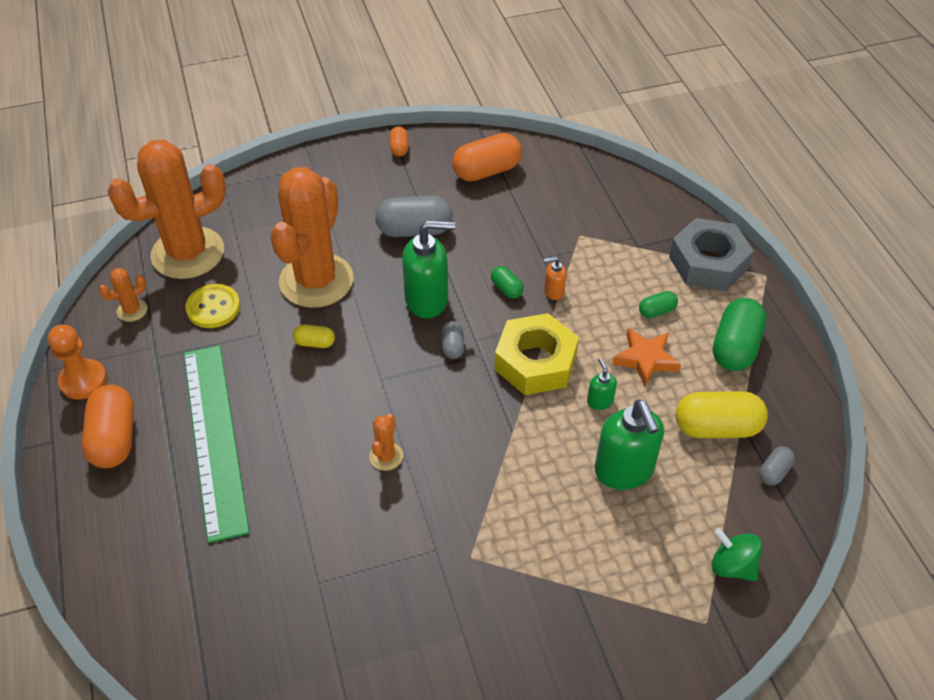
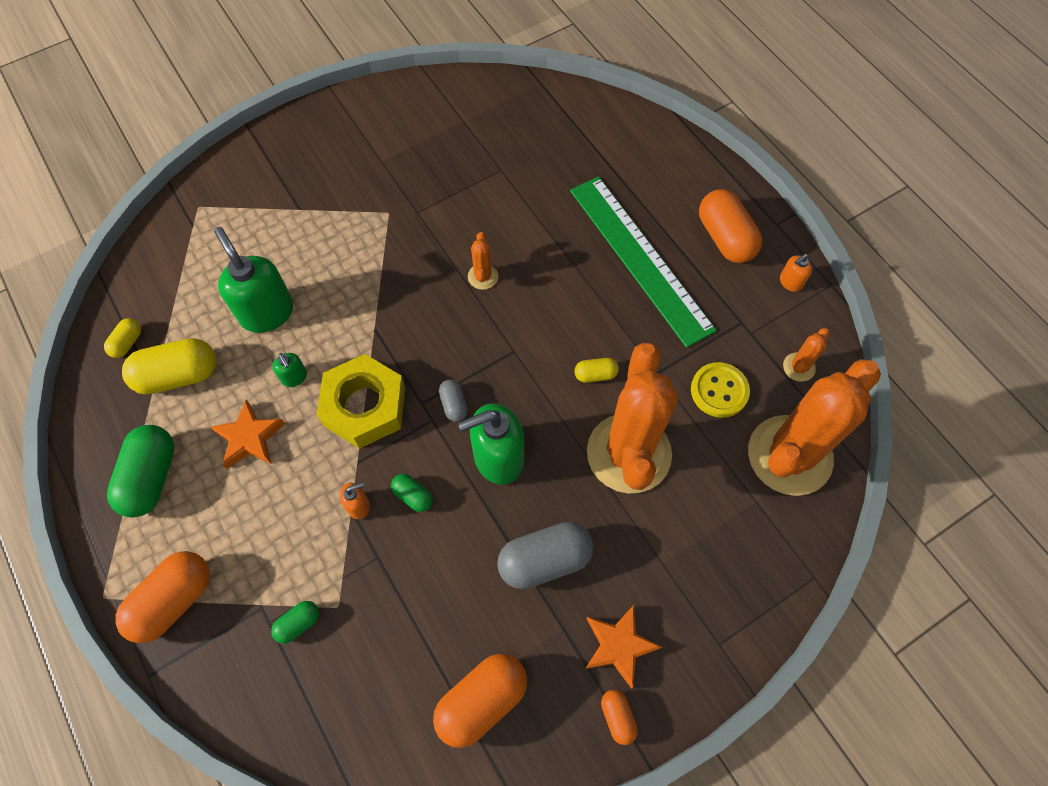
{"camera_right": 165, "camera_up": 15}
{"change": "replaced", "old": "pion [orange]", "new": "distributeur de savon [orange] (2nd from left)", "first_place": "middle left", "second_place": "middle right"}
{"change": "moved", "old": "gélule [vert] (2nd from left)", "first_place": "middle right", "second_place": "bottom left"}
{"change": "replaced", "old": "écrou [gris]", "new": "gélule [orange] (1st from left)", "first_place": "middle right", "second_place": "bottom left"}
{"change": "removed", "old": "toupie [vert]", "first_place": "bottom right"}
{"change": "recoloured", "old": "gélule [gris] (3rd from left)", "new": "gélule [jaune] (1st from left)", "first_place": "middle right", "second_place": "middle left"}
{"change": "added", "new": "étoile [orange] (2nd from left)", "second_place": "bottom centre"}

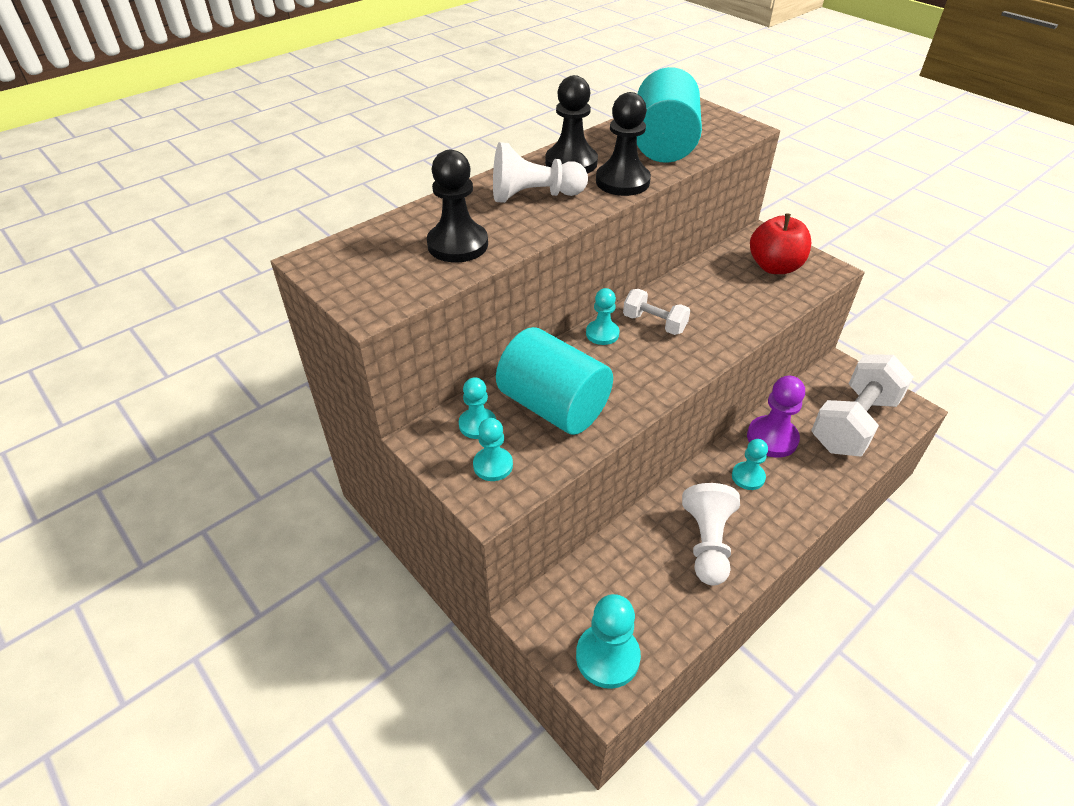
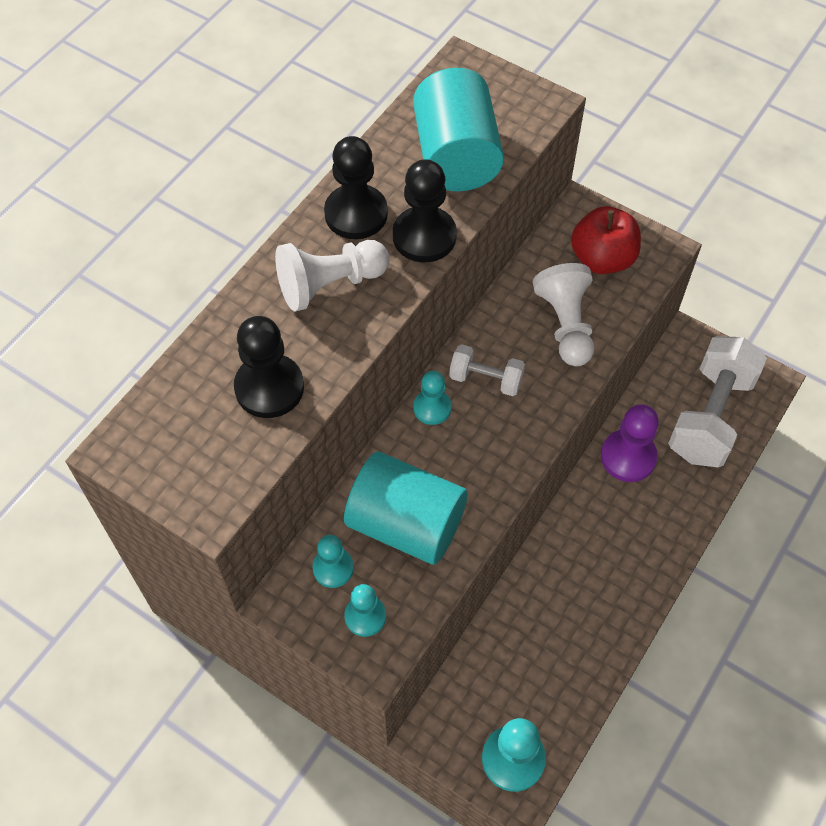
{"camera_right": -15, "camera_up": 15}
{"change": "moved", "old": "pion [blanc] (2nd from left)", "first_place": "centre", "second_place": "middle right"}
{"change": "removed", "old": "pion [turquoise] (5th from left)", "first_place": "middle right"}

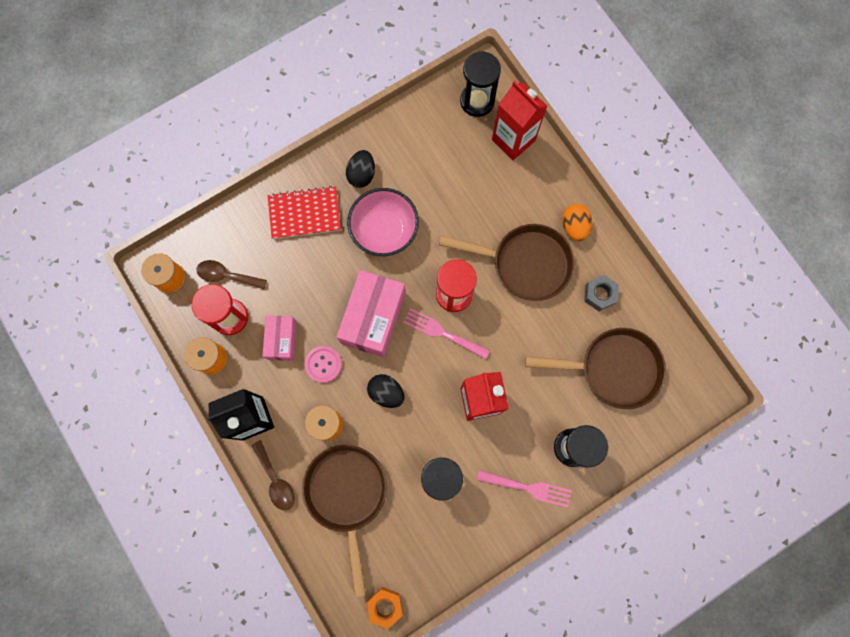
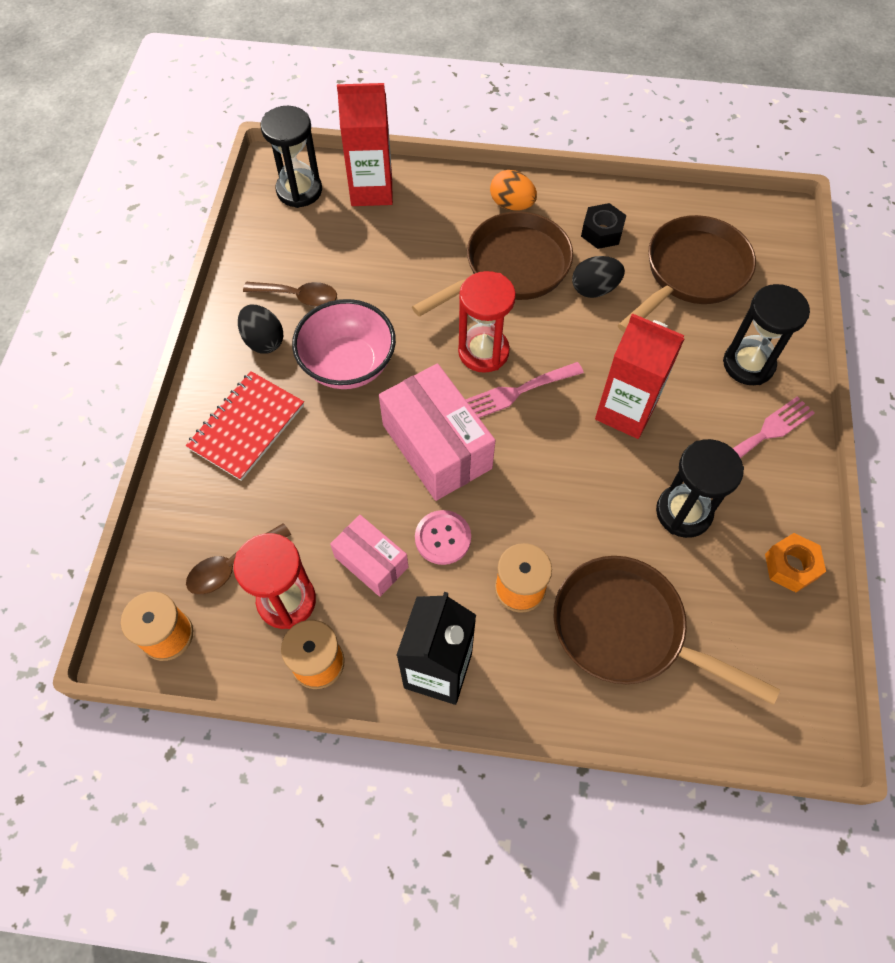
{"camera_right": -50, "camera_up": -15}
{"change": "moved", "old": "cuillère [marron] (2nd from left)", "first_place": "bottom left", "second_place": "top left"}
{"change": "moved", "old": "œuf [noir] (2nd from left)", "first_place": "centre", "second_place": "top right"}
{"change": "moved", "old": "écrou [orange]", "first_place": "bottom centre", "second_place": "middle right"}
{"change": "recoloured", "old": "écrou [gris]", "new": "écrou [noir]", "first_place": "middle right", "second_place": "top right"}

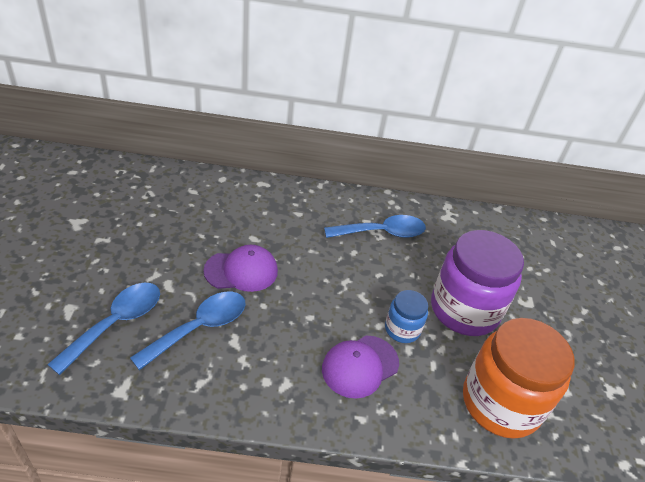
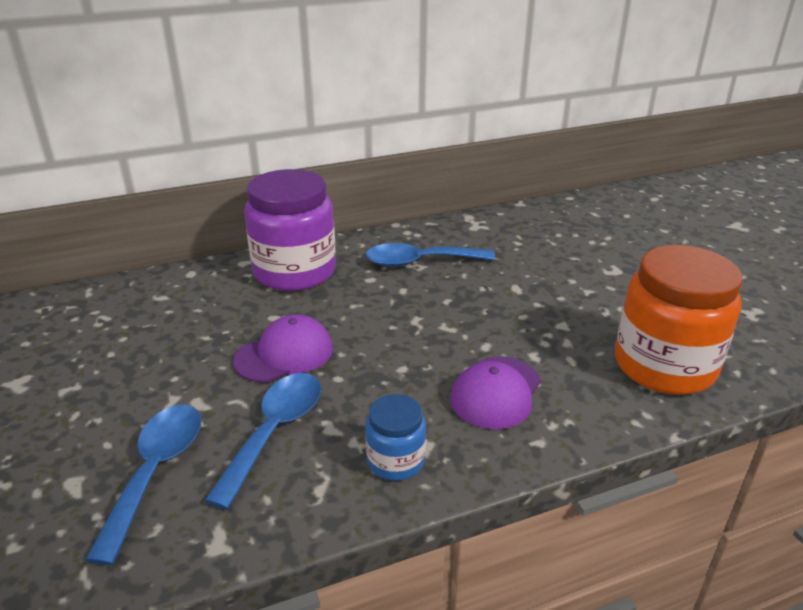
{"camera_right": -20, "camera_up": -10}
{"change": "turned", "old": "cuillère [bleu] (3rd from left)", "first_place": "centre", "second_place": "centre", "degrees": -150}
{"change": "moved", "old": "bocal [bleu]", "first_place": "centre", "second_place": "bottom centre"}
{"change": "moved", "old": "bocal [violet]", "first_place": "middle right", "second_place": "centre"}

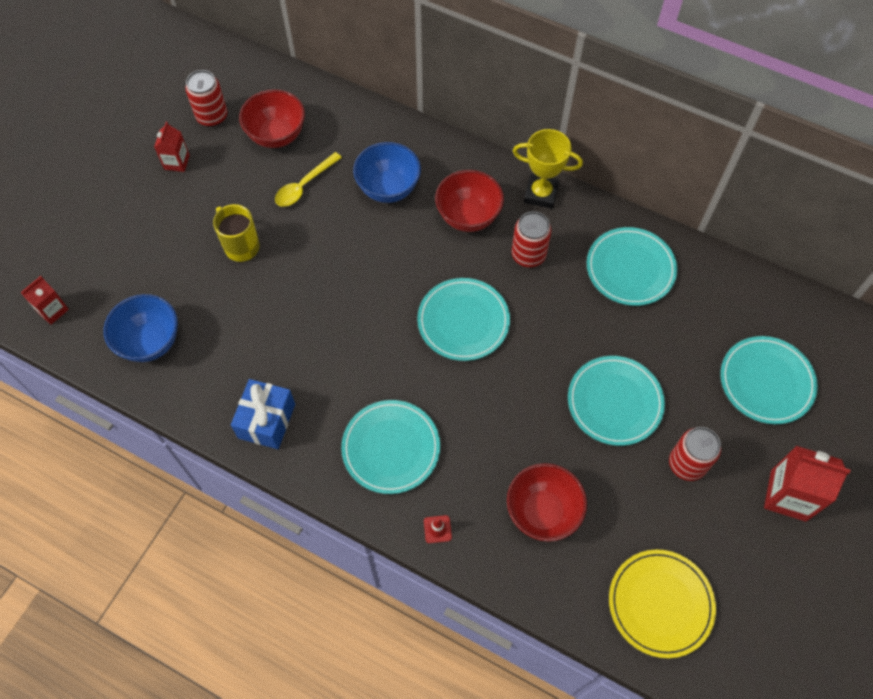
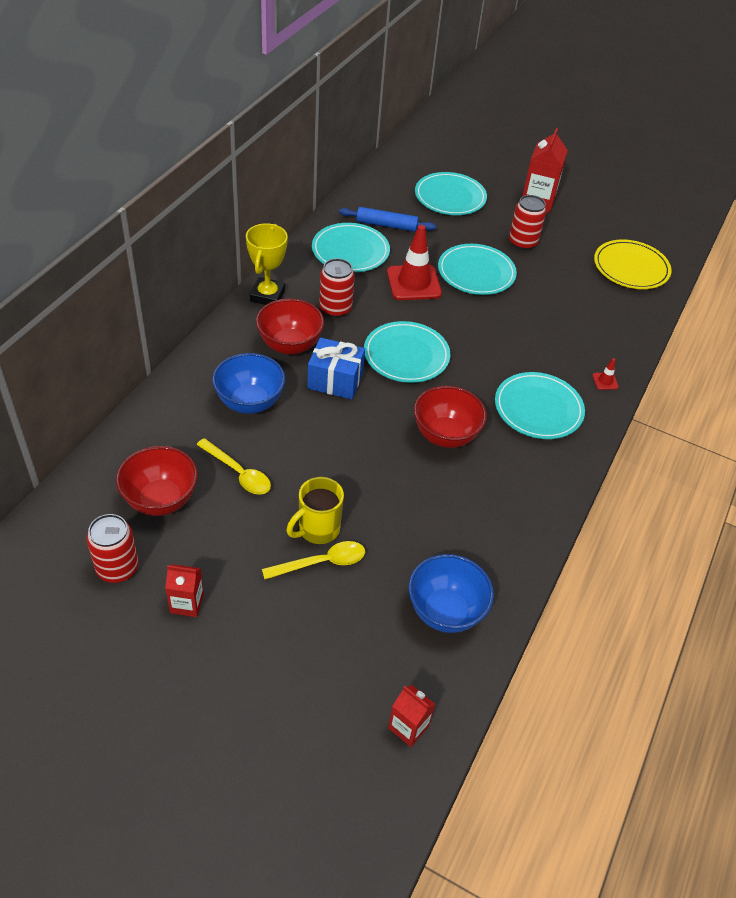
{"camera_right": -95, "camera_up": -15}
{"change": "moved", "old": "cadeau [bleu]", "first_place": "middle left", "second_place": "centre"}
{"change": "moved", "old": "bol [rouge] (3rd from left)", "first_place": "bottom centre", "second_place": "centre"}
{"change": "added", "new": "cuillère [jaune] (2nd from left)", "second_place": "centre"}
{"change": "added", "new": "rouleau à pâtisserie [bleu]", "second_place": "top centre"}
{"change": "added", "new": "cône de chantier [rouge] (1st from left)", "second_place": "top centre"}

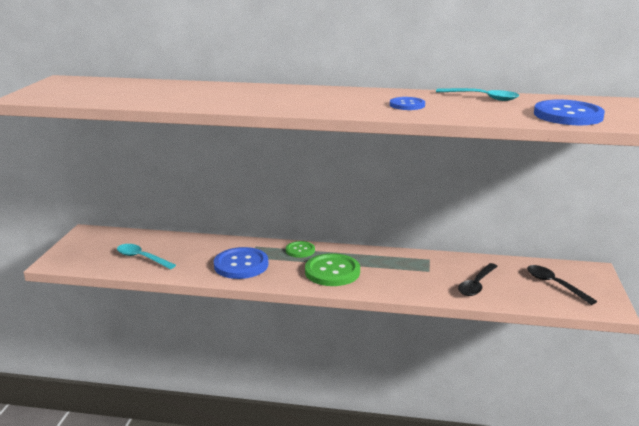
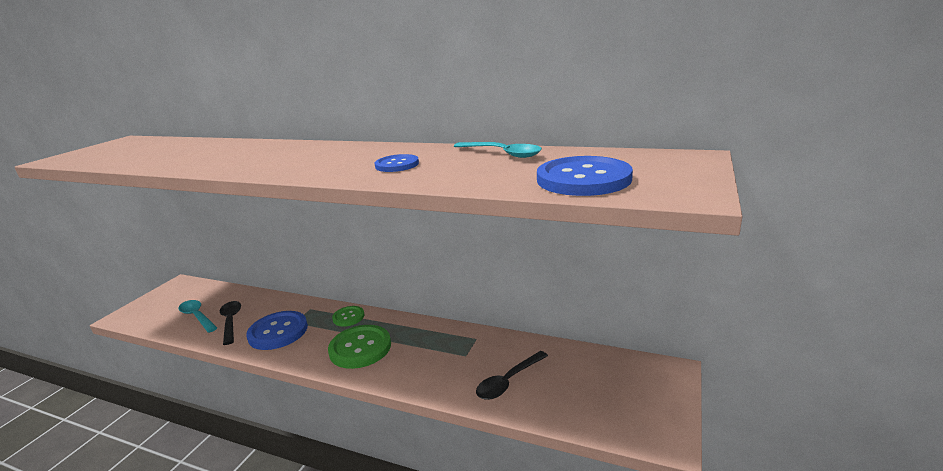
{"camera_right": 15, "camera_up": 0}
{"change": "moved", "old": "cuillère [noir] (2nd from left in the first image)", "new": "cuillère [noir] (1st from left)", "first_place": "bottom right", "second_place": "bottom left"}

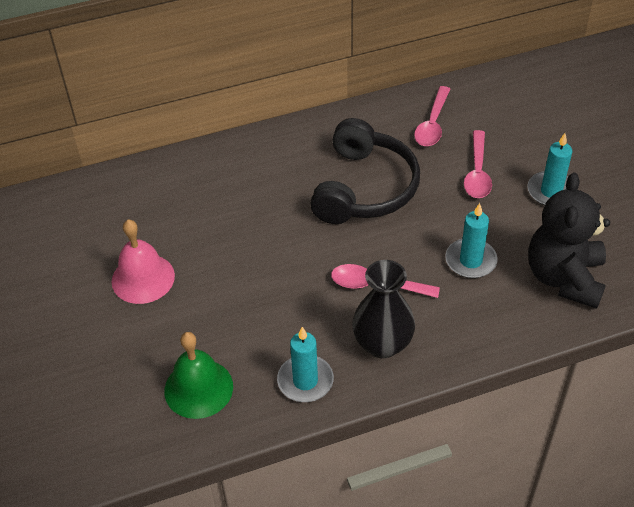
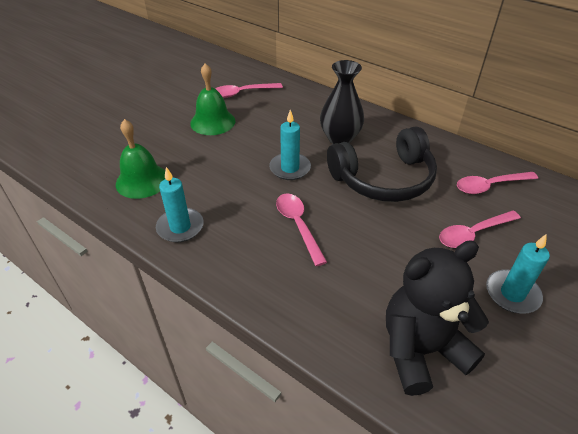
{"camera_right": 55, "camera_up": -5}
{"change": "recoloured", "old": "cloche [rose]", "new": "cloche [vert] (2nd from left)", "first_place": "middle left", "second_place": "top centre"}
{"change": "moved", "old": "vase [noir]", "first_place": "centre", "second_place": "top centre"}
{"change": "moved", "old": "bougie [turquoise] (2nd from left)", "first_place": "middle right", "second_place": "centre"}
{"change": "added", "new": "cuillère [rose] (1st from left)", "second_place": "top centre"}

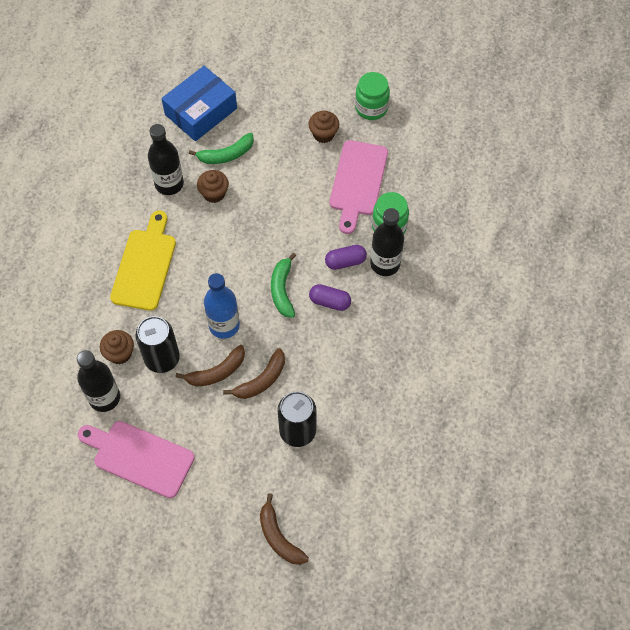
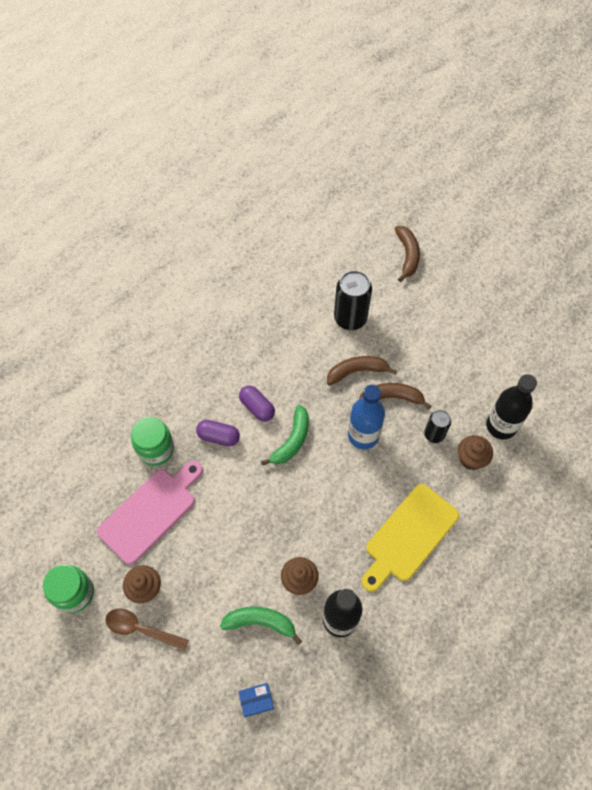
{"camera_right": -150, "camera_up": 0}
{"change": "removed", "old": "planche à découper [rose] (1st from left)", "first_place": "bottom left"}
{"change": "resized", "old": "canette [noir] (1st from left in the first image)", "first_place": "middle left", "second_place": "middle right", "factor": 0.59}
{"change": "resized", "old": "boîte [bleu]", "first_place": "top left", "second_place": "bottom centre", "factor": 0.41}
{"change": "removed", "old": "bouteille [noir] (3rd from left)", "first_place": "centre"}
{"change": "added", "new": "cuillère [marron]", "second_place": "bottom left"}

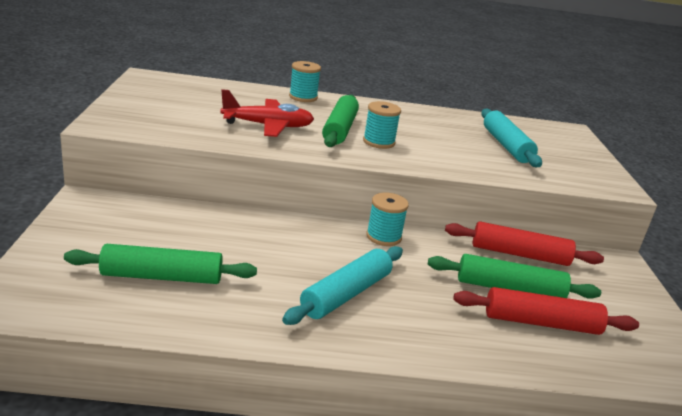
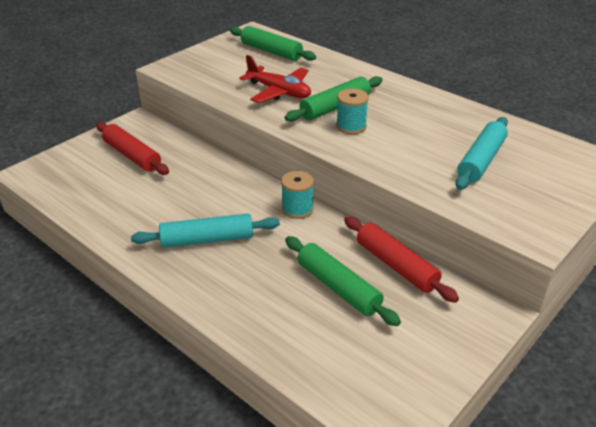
{"camera_right": 45, "camera_up": 10}
{"change": "moved", "old": "rouleau à pâtisserie [vert] (1st from left)", "first_place": "middle left", "second_place": "top centre"}
{"change": "removed", "old": "bobine [turquoise] (1st from left)", "first_place": "top centre"}
{"change": "moved", "old": "rouleau à pâtisserie [rouge] (2nd from left in the first image)", "new": "rouleau à pâtisserie [rouge] (1st from left)", "first_place": "bottom right", "second_place": "middle left"}

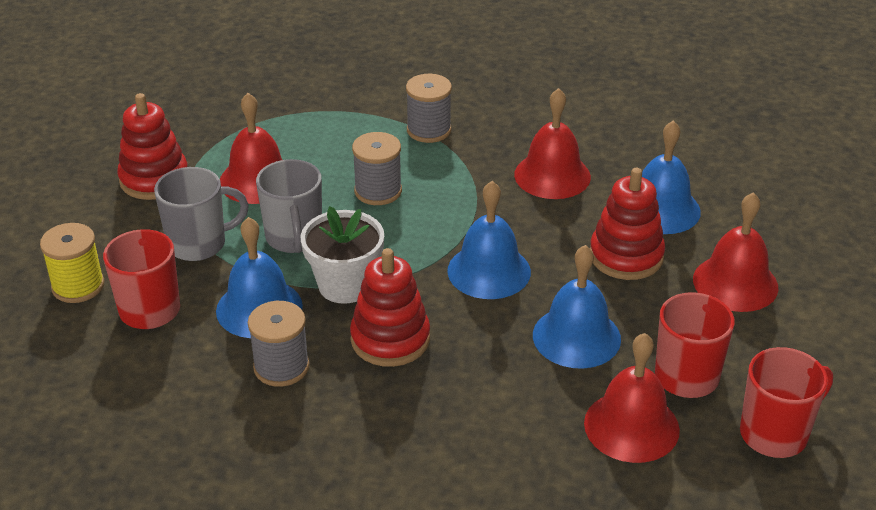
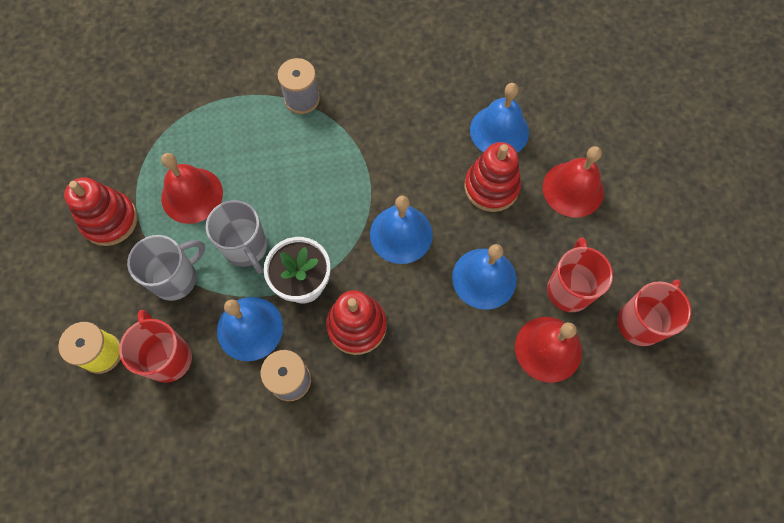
{"camera_right": -20, "camera_up": 30}
{"change": "removed", "old": "bobine [gris] (2nd from left)", "first_place": "top centre"}
{"change": "removed", "old": "cloche [rouge] (2nd from left)", "first_place": "top centre"}

